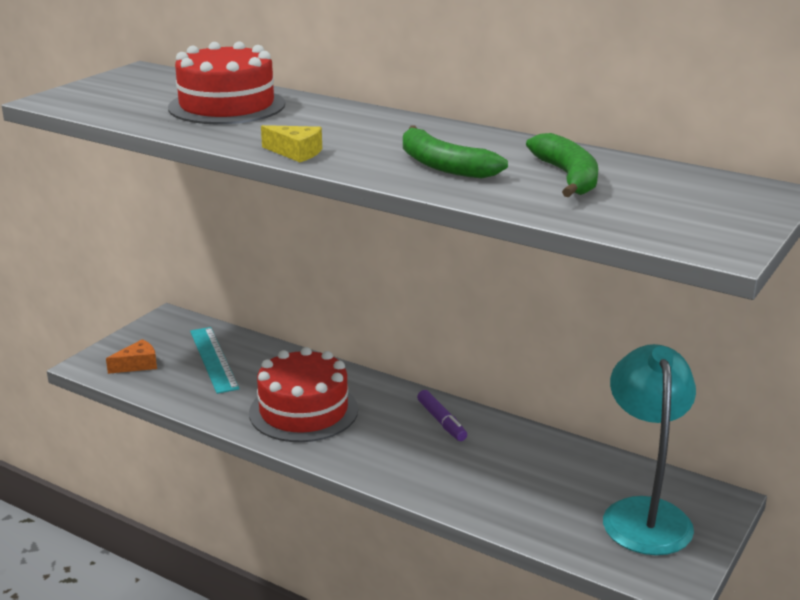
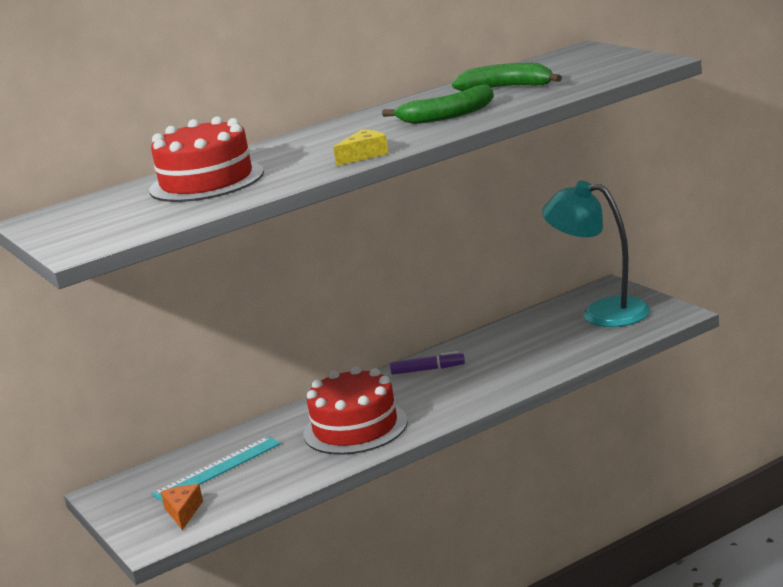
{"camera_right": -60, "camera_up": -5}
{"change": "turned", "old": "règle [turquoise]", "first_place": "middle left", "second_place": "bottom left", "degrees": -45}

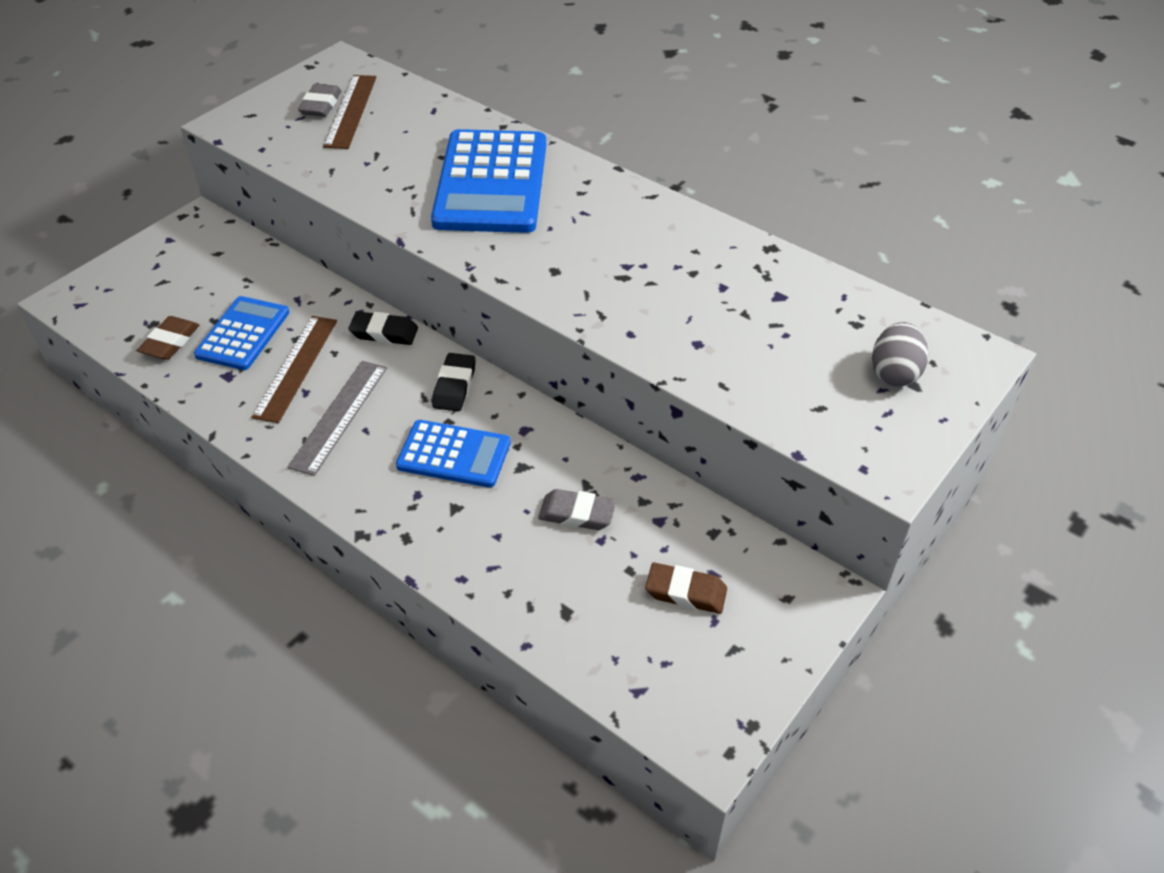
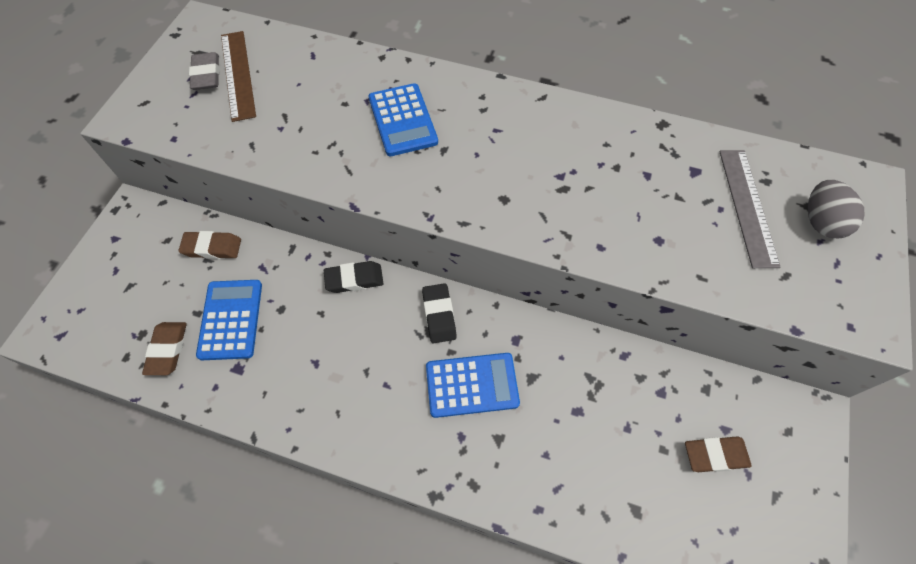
{"camera_right": -20, "camera_up": 15}
{"change": "removed", "old": "règle [marron] (1st from left)", "first_place": "middle left"}
{"change": "moved", "old": "règle [gris]", "first_place": "middle left", "second_place": "middle right"}
{"change": "resized", "old": "calculatrice [bleu] (3rd from left in the first image)", "first_place": "top centre", "second_place": "top centre", "factor": 0.58}
{"change": "removed", "old": "gomme [gris] (2nd from left)", "first_place": "centre"}
{"change": "added", "new": "gomme [marron] (2nd from left)", "second_place": "middle left"}

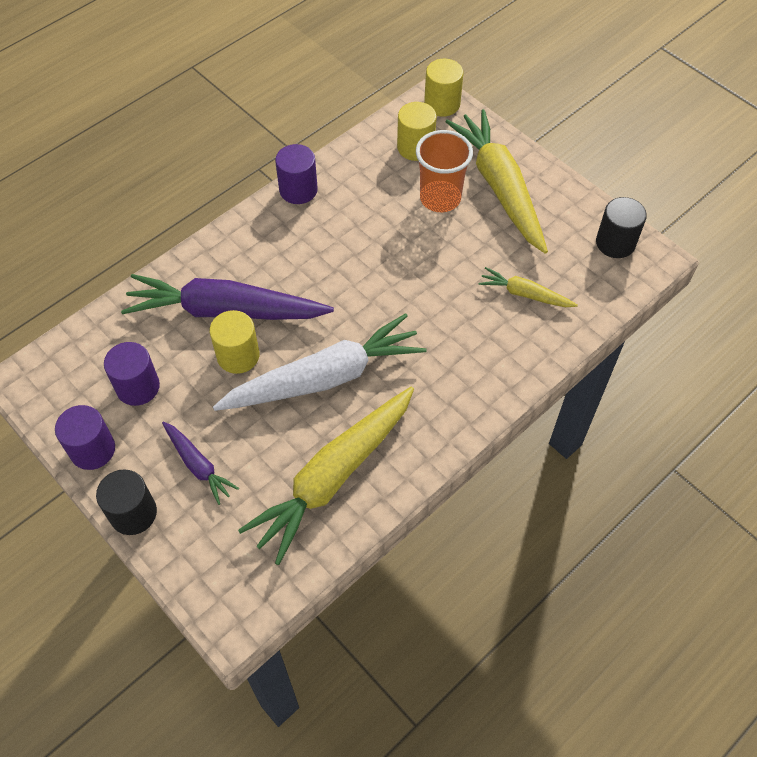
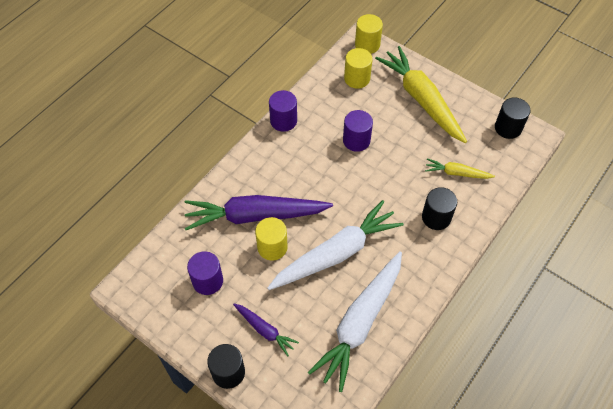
{"camera_right": -10, "camera_up": 0}
{"change": "moved", "old": "cylindre [violet] (1st from left in the first image)", "new": "cylindre [violet] (3rd from left)", "first_place": "middle left", "second_place": "top centre"}
{"change": "recoloured", "old": "carotte [jaune] (1st from left)", "new": "carotte [blanc] (2nd from left)", "first_place": "centre", "second_place": "bottom centre"}
{"change": "removed", "old": "gobelet [orange]", "first_place": "top centre"}
{"change": "added", "new": "cylindre [noir] (2nd from left)", "second_place": "middle right"}

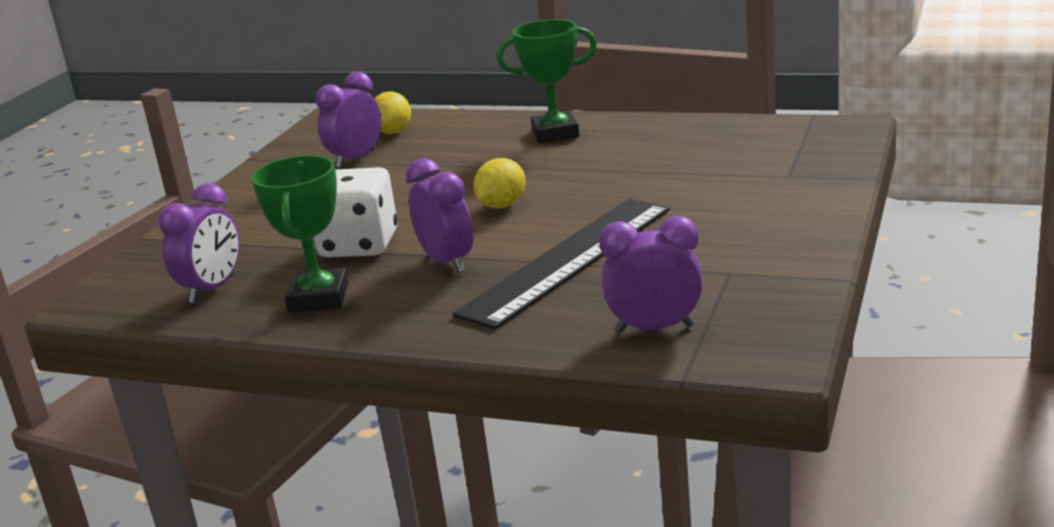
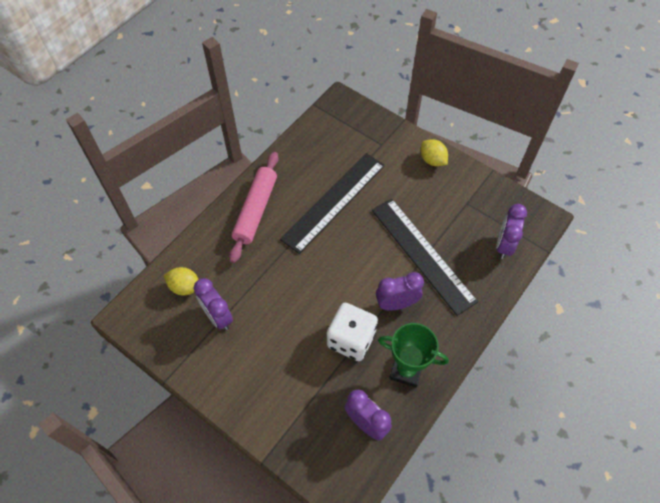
{"camera_right": -75, "camera_up": 35}
{"change": "moved", "old": "citron [jaune] (2nd from left)", "first_place": "centre", "second_place": "top centre"}
{"change": "replaced", "old": "trophée [vert] (2nd from left)", "new": "rouleau à pâtisserie [rose]", "first_place": "top centre", "second_place": "centre"}
{"change": "added", "new": "règle [noir] (1st from left)", "second_place": "centre"}

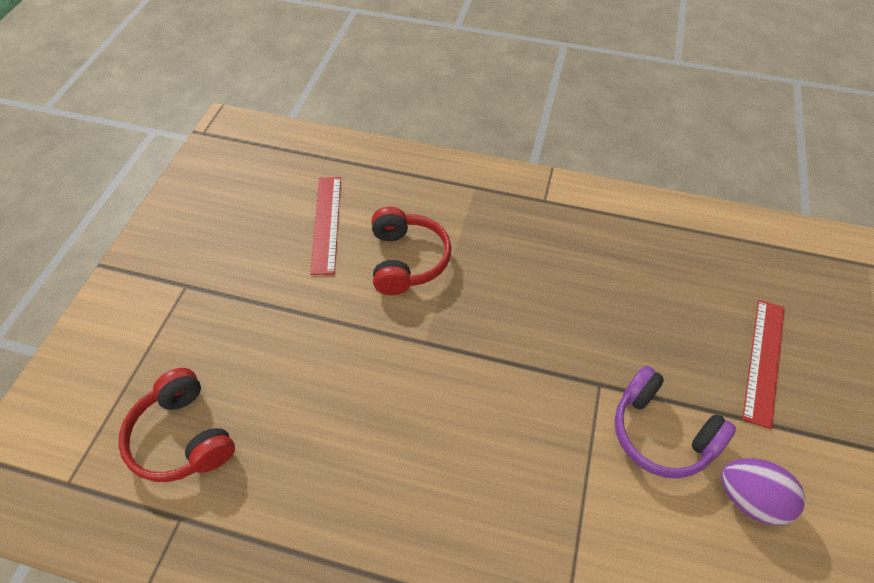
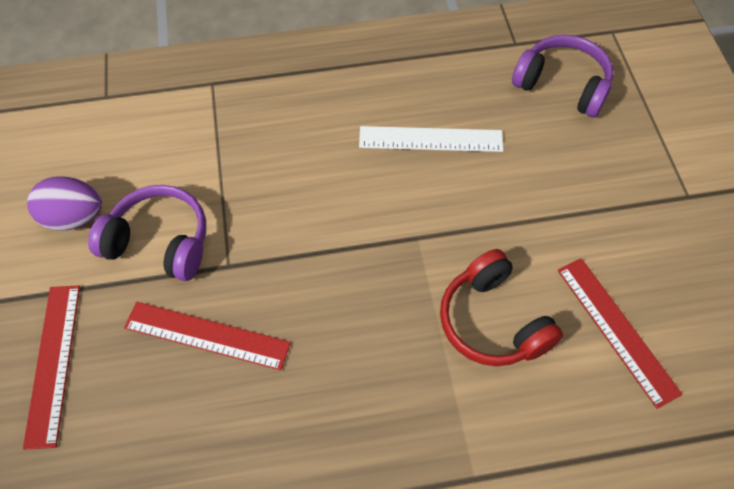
{"camera_right": 155, "camera_up": 5}
{"change": "recoloured", "old": "casque audio [rouge] (1st from left)", "new": "casque audio [violet] (2nd from left)", "first_place": "bottom left", "second_place": "top right"}
{"change": "added", "new": "règle [rouge] (2nd from left)", "second_place": "bottom left"}
{"change": "added", "new": "règle [blanc]", "second_place": "top centre"}

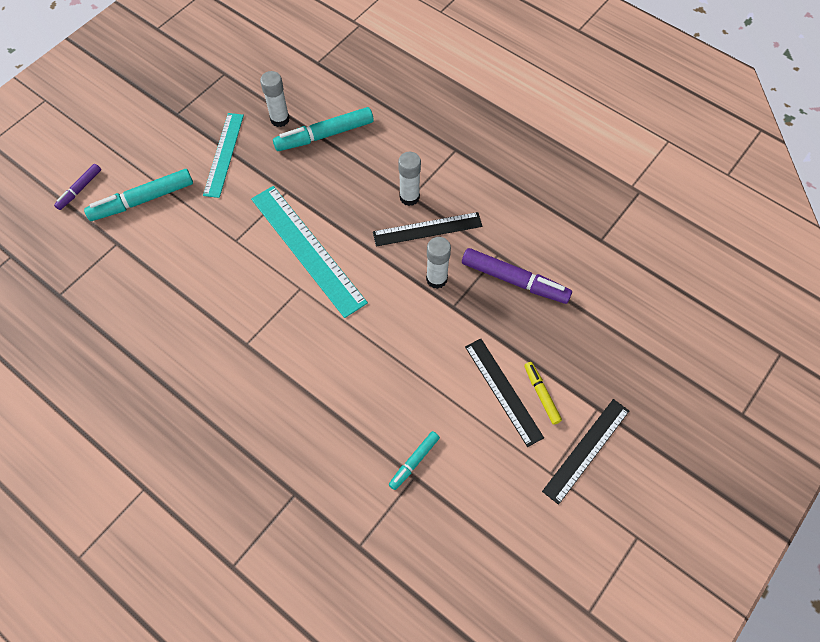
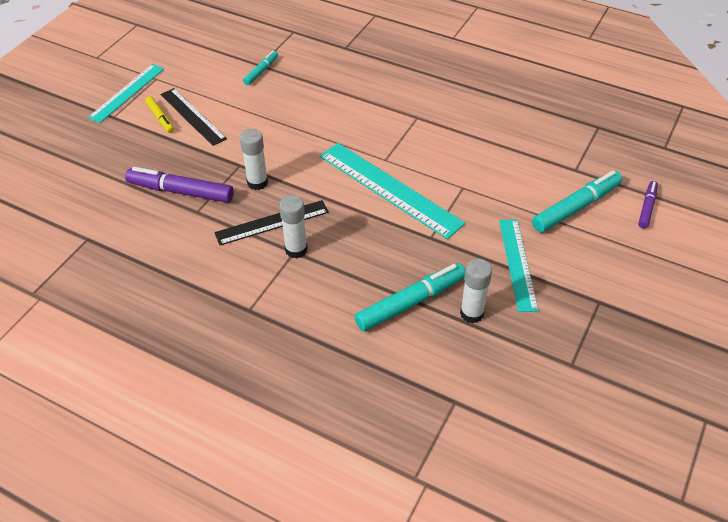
{"camera_right": 170, "camera_up": -15}
{"change": "recoloured", "old": "règle [noir] (3rd from left)", "new": "règle [turquoise] (1st from left)", "first_place": "bottom right", "second_place": "top left"}

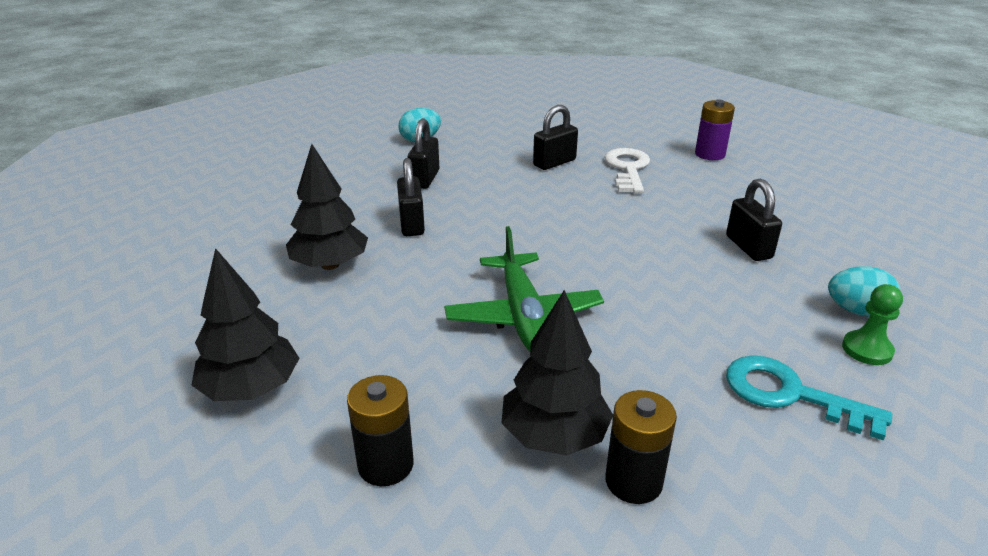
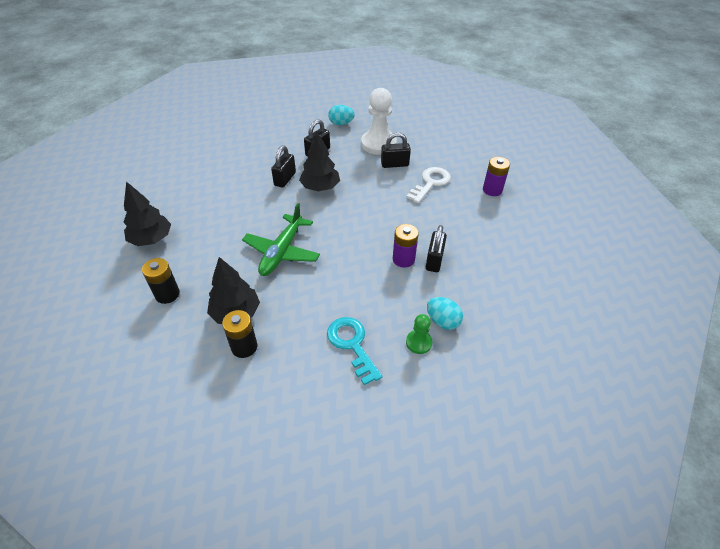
{"camera_right": 30, "camera_up": 15}
{"change": "moved", "old": "arbre [noir] (2nd from left in the first image)", "new": "arbre [noir] (3rd from left)", "first_place": "middle left", "second_place": "top centre"}
{"change": "added", "new": "pion [blanc]", "second_place": "top centre"}
{"change": "added", "new": "pile [violet] (1st from left)", "second_place": "centre"}

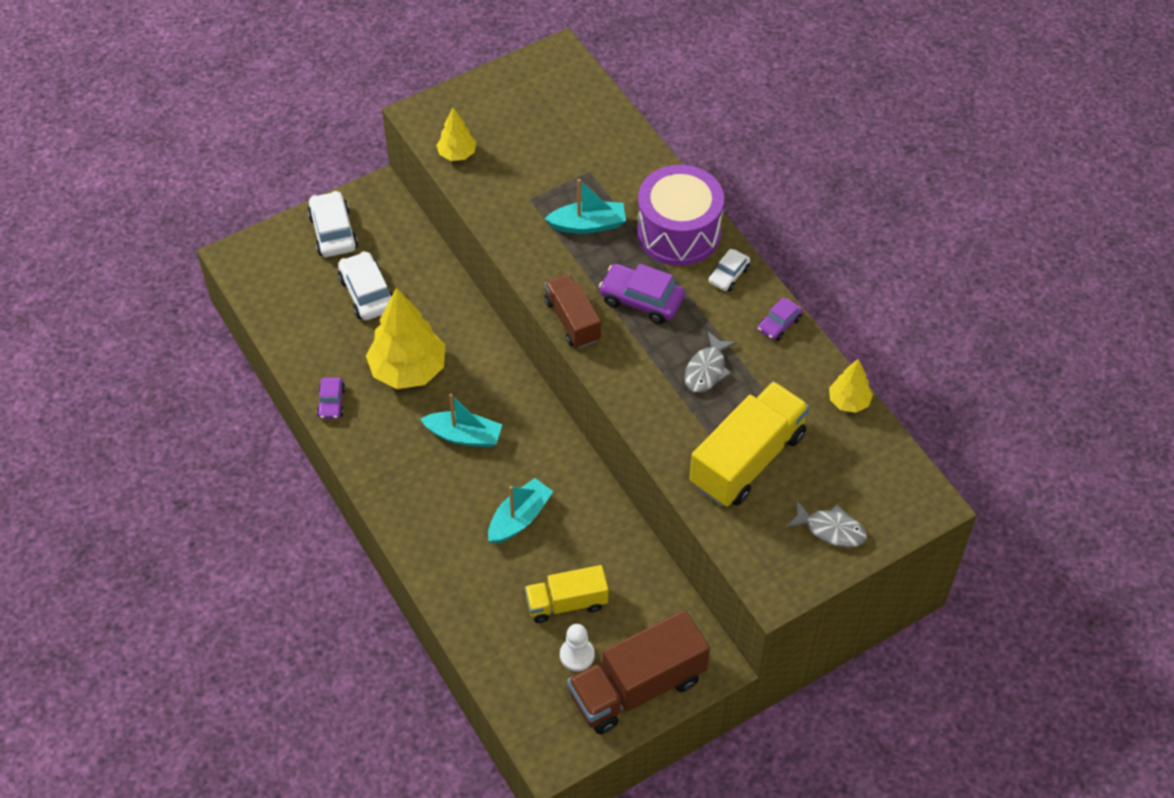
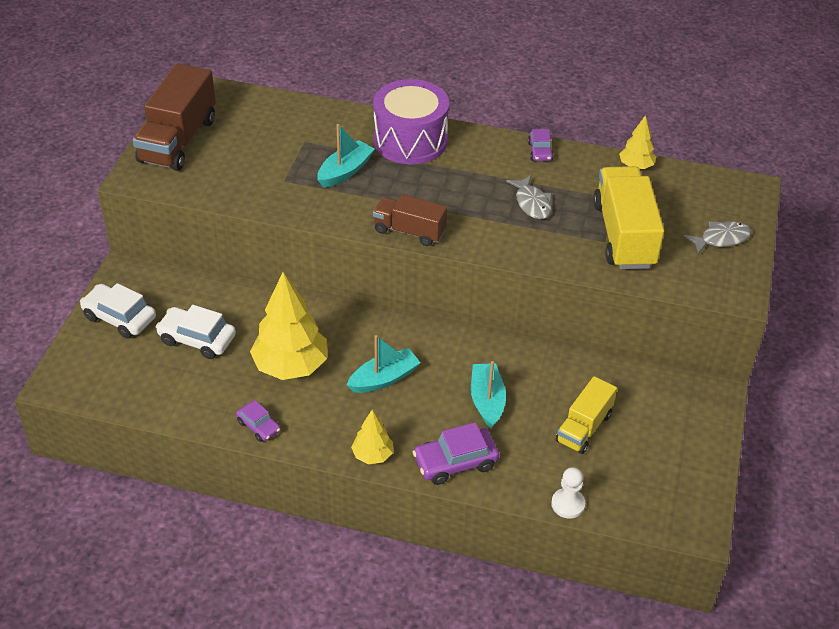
{"camera_right": -45, "camera_up": -10}
{"change": "moved", "old": "arbre [jaune] (2nd from left)", "first_place": "top centre", "second_place": "bottom centre"}
{"change": "moved", "old": "pion [blanc]", "first_place": "bottom centre", "second_place": "bottom right"}
{"change": "moved", "old": "camion [marron] (2nd from left in the first image)", "new": "camion [marron] (1st from left)", "first_place": "bottom centre", "second_place": "top left"}
{"change": "moved", "old": "voiture [violet] (2nd from left)", "first_place": "centre", "second_place": "bottom centre"}
{"change": "removed", "old": "voiture [blanc] (3rd from left)", "first_place": "centre"}

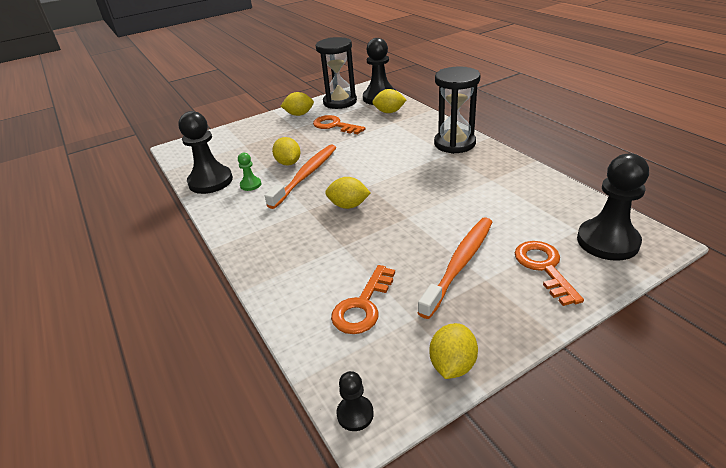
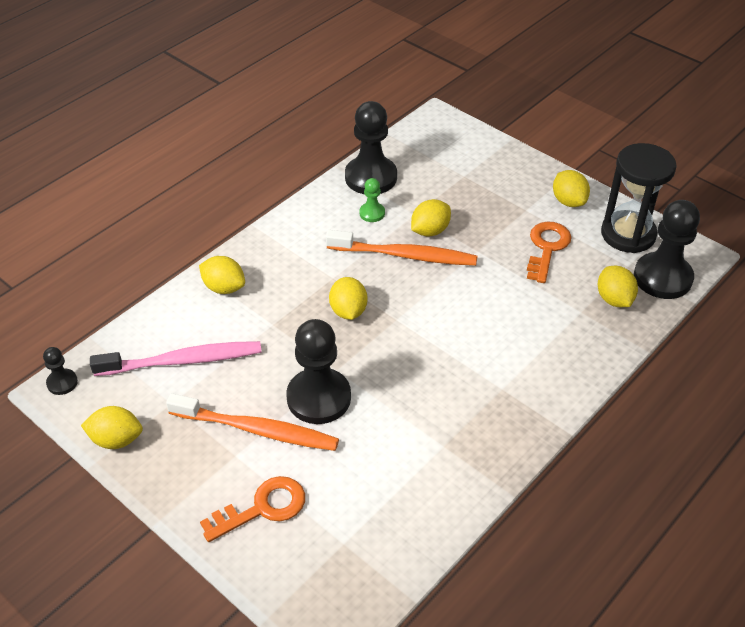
{"camera_right": 70, "camera_up": 10}
{"change": "replaced", "old": "clé [orange] (2nd from left)", "new": "brosse à dents [rose]", "first_place": "centre", "second_place": "middle left"}
{"change": "removed", "old": "sablier [noir] (2nd from left)", "first_place": "top centre"}
{"change": "moved", "old": "pion [noir] (4th from left in the first image)", "new": "pion [noir] (2nd from left)", "first_place": "middle right", "second_place": "centre"}
{"change": "added", "new": "citron [jaune] (2nd from left)", "second_place": "middle left"}

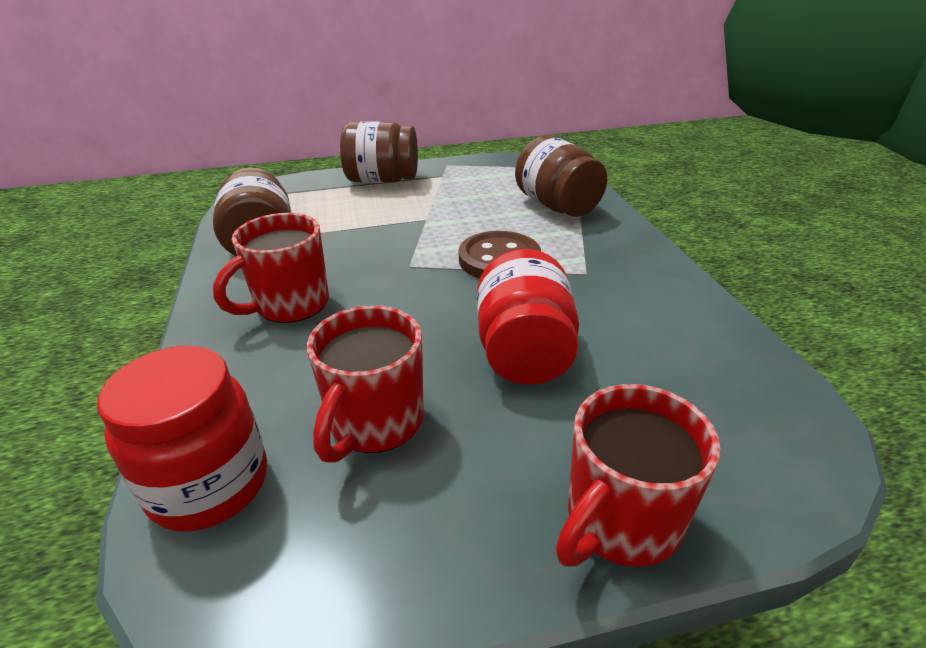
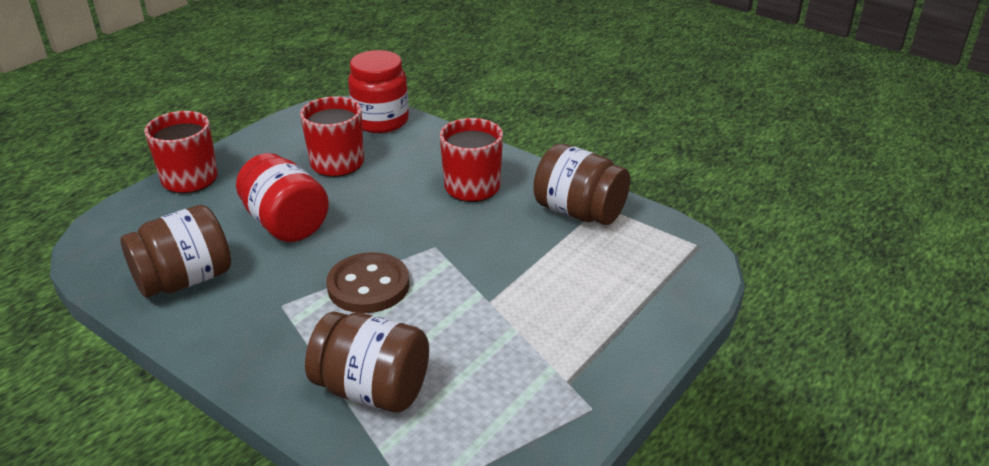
{"camera_right": 140, "camera_up": 0}
{"change": "moved", "old": "bocal [marron] (2nd from left in the first image)", "new": "bocal [marron] (1st from left)", "first_place": "top centre", "second_place": "middle left"}

